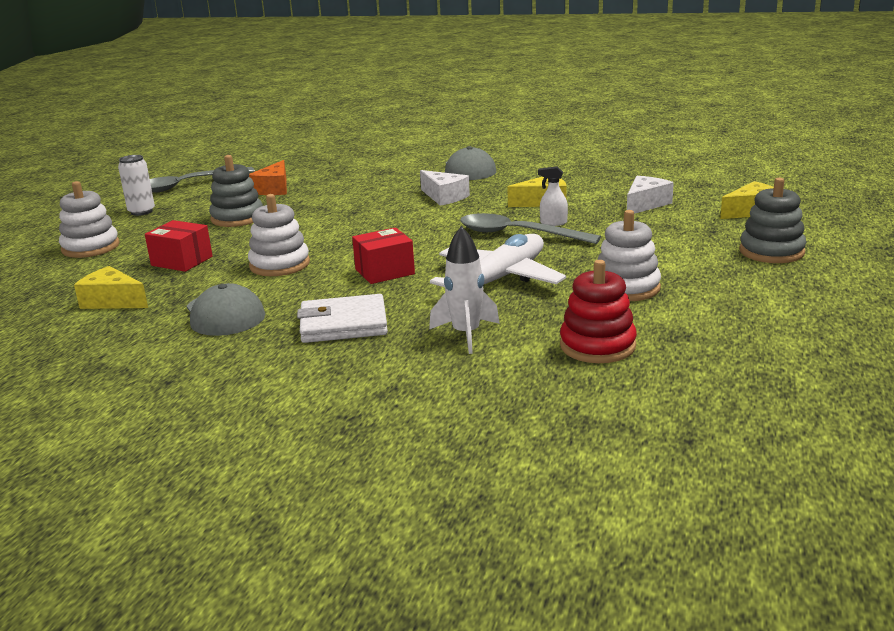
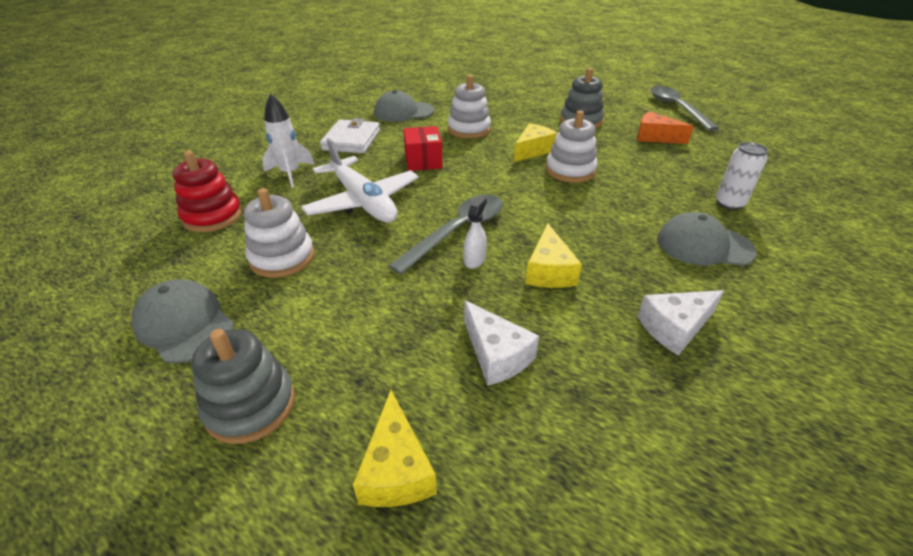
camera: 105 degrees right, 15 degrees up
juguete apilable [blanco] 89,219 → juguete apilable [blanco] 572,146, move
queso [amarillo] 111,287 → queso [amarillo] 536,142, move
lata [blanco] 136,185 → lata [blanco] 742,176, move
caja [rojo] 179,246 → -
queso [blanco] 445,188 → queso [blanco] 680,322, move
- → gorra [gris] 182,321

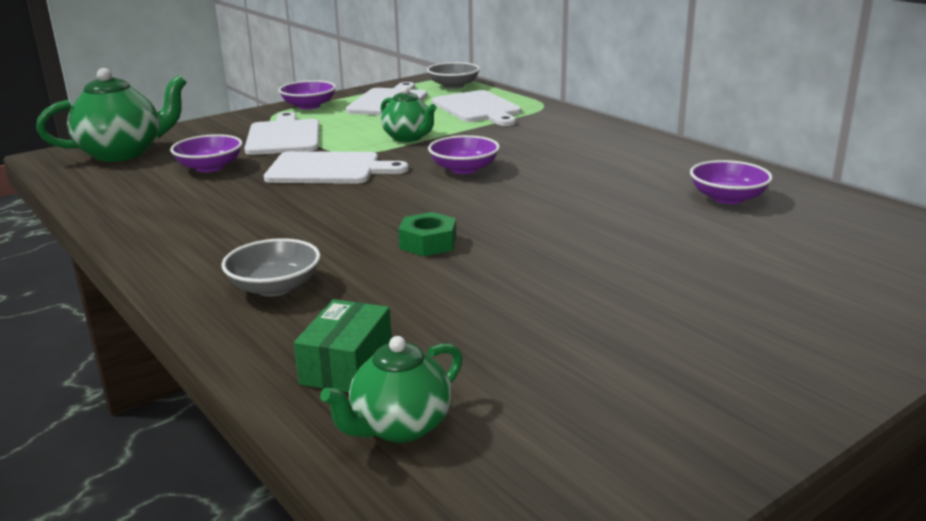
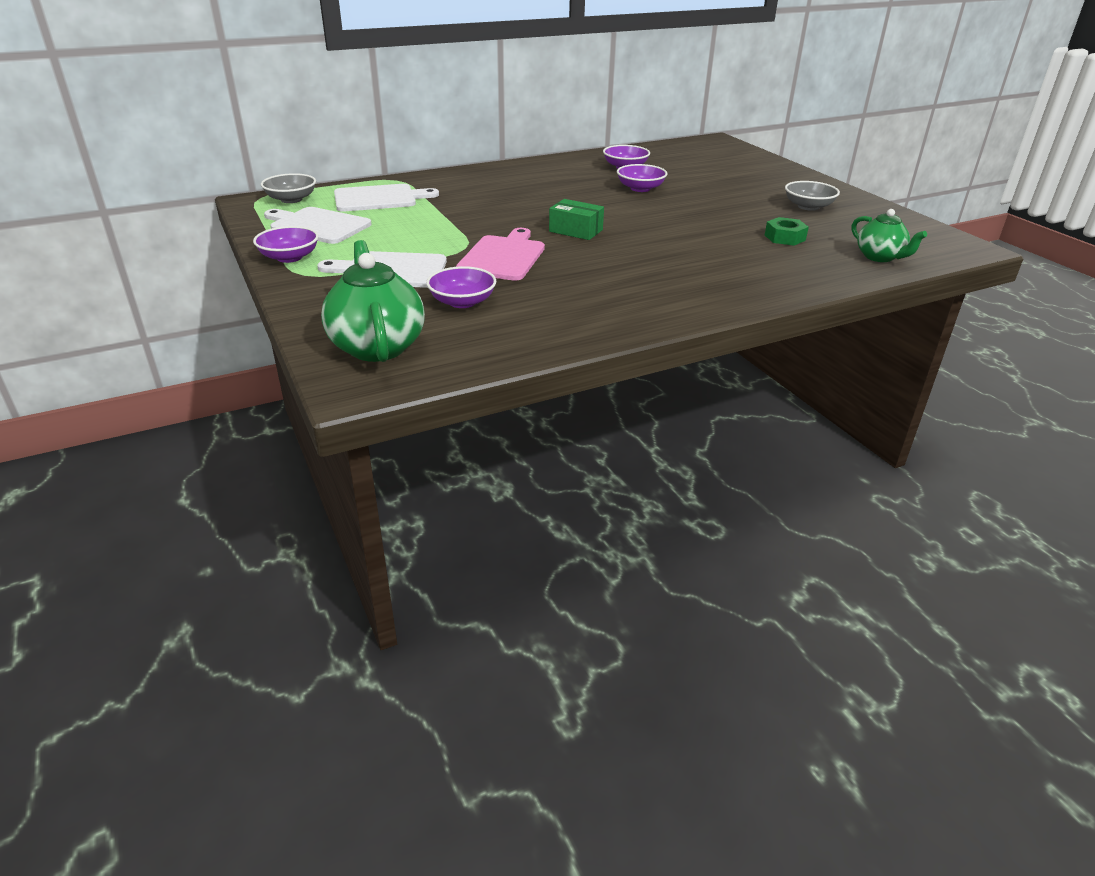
camera: 80 degrees left, 10 degrees up
cuenco [gris] 271,267 → cuenco [gris] 812,196, move
tabla de cortar [blanco] 336,167 → tabla de cortar [rosa] 500,254
caja [verde] 342,346 → caja [verde] 576,219, move
tetera [verde] 408,114 → -
tuerca [verde] 427,234 → tuerca [verde] 787,231, move
cuenco [morado] 464,154 → cuenco [morado] 642,178, move

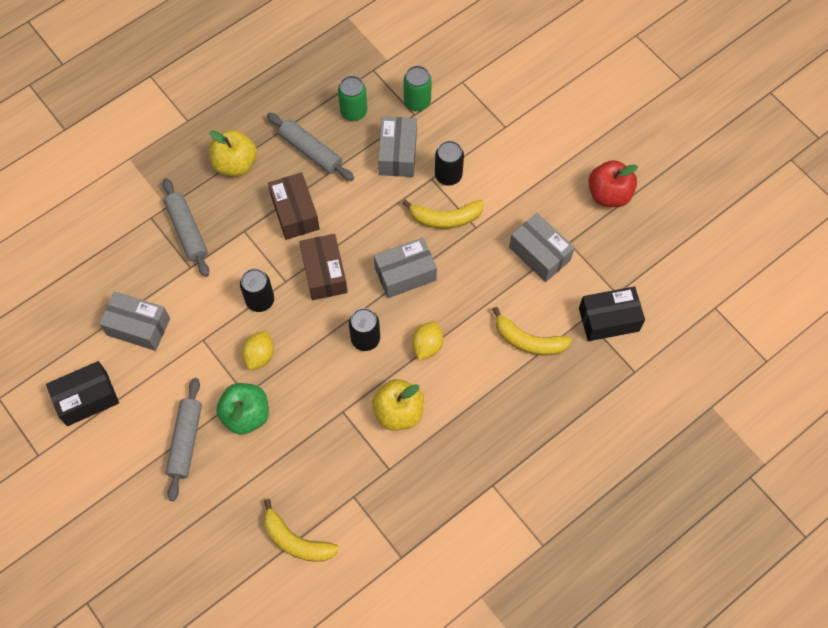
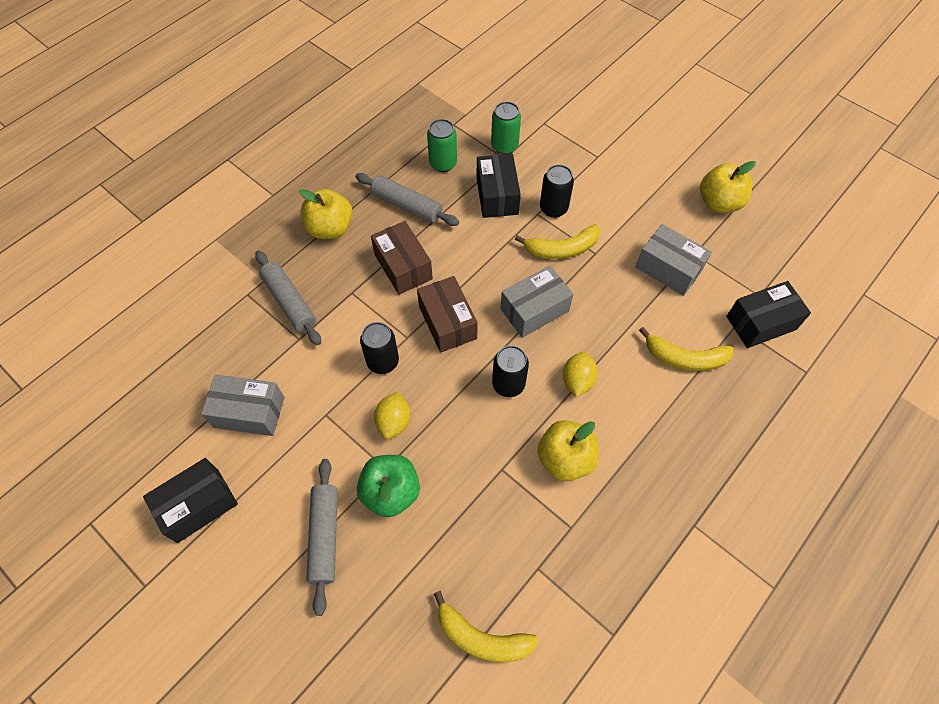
camera: 10 degrees left, 5 degrees down
caja [gris] 397,146 → caja [negro] 499,186
manzana [rojo] 613,183 → manzana [amarillo] 728,187

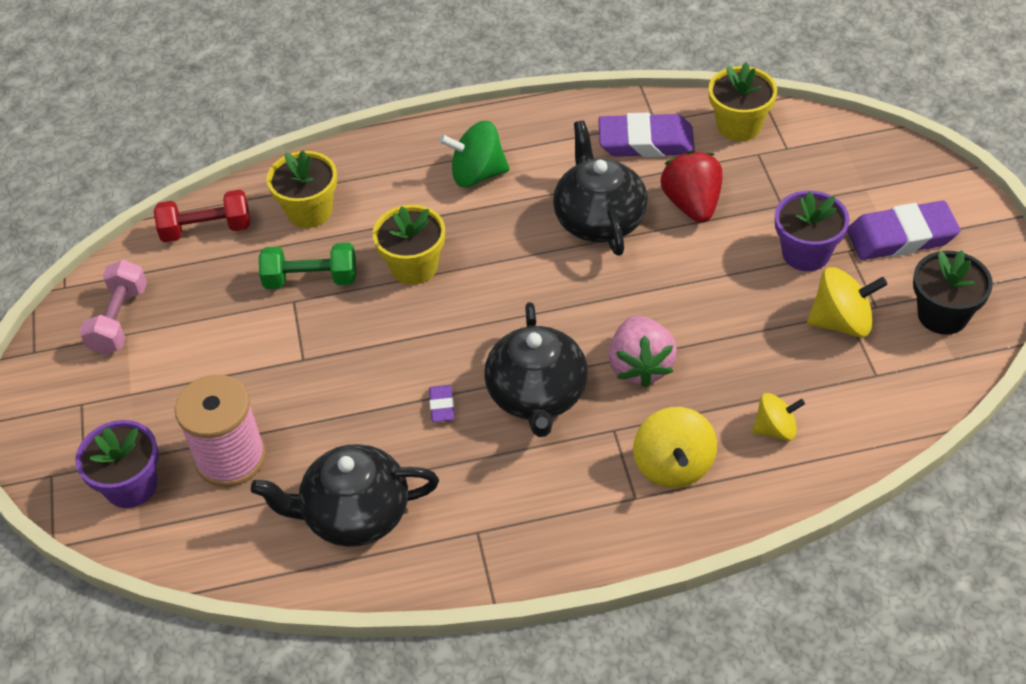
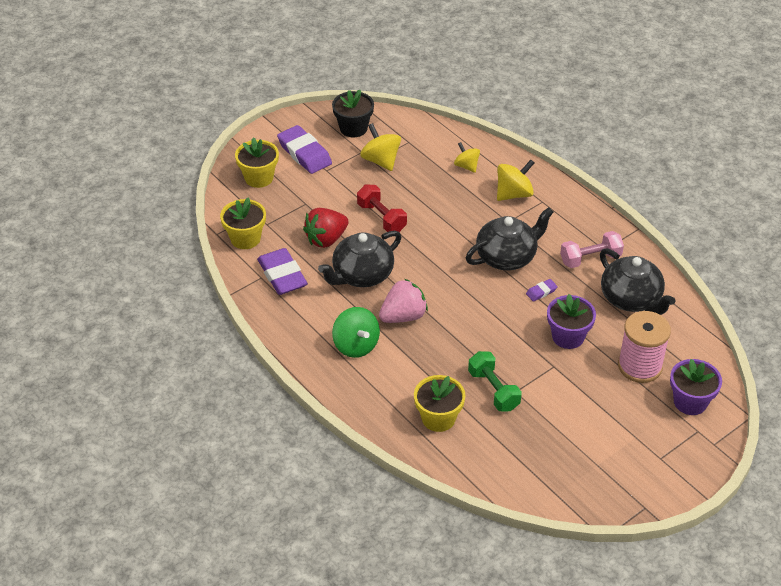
camera: 120 degrees left, 5 degrees down
mancuerna [rosa] 113,307 → mancuerna [rosa] 592,249, move
mancuerna [rojo] 202,216 → mancuerna [rojo] 382,208, move
maceta [amarillo] 408,245 → maceta [amarillo] 257,162, move
fresa [rosa] 642,352 → fresa [rosa] 403,301, move
maceta [morado] 812,230 → maceta [morado] 571,321, move

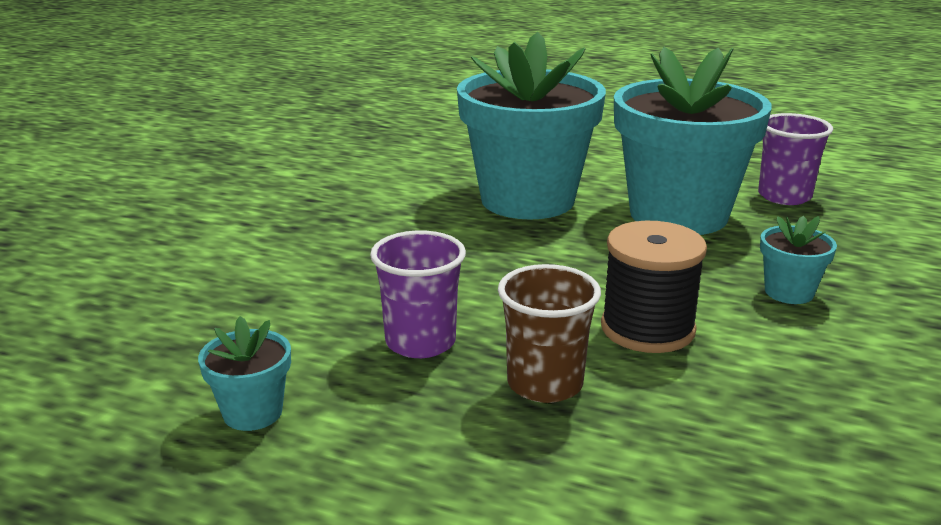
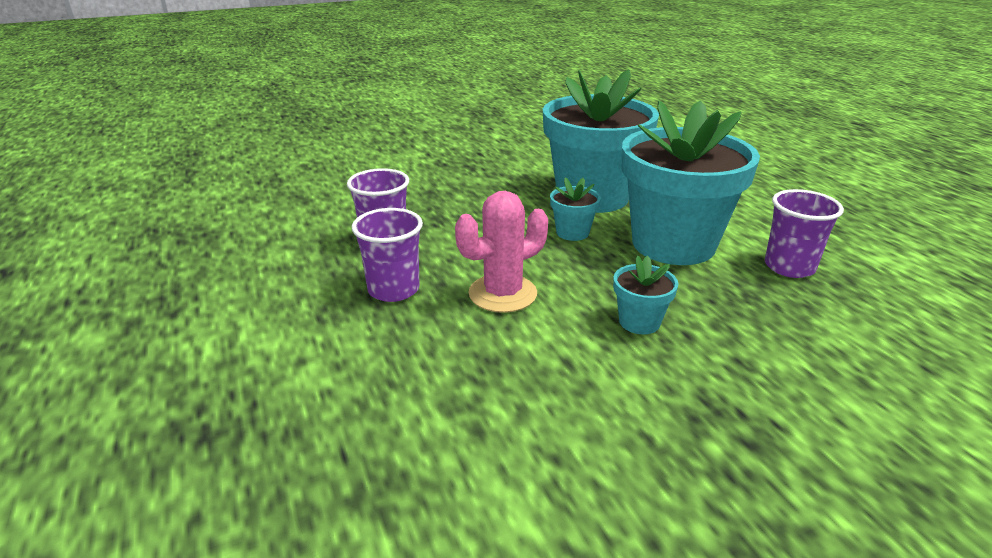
camera: 45 degrees right, 5 degrees up
maceta [turquesa] 244,373 → maceta [turquesa] 575,209, move
vaso [marrón] 549,333 → vaso [morado] 387,255
carrete [negro] 654,287 → cactus [rosa] 501,252

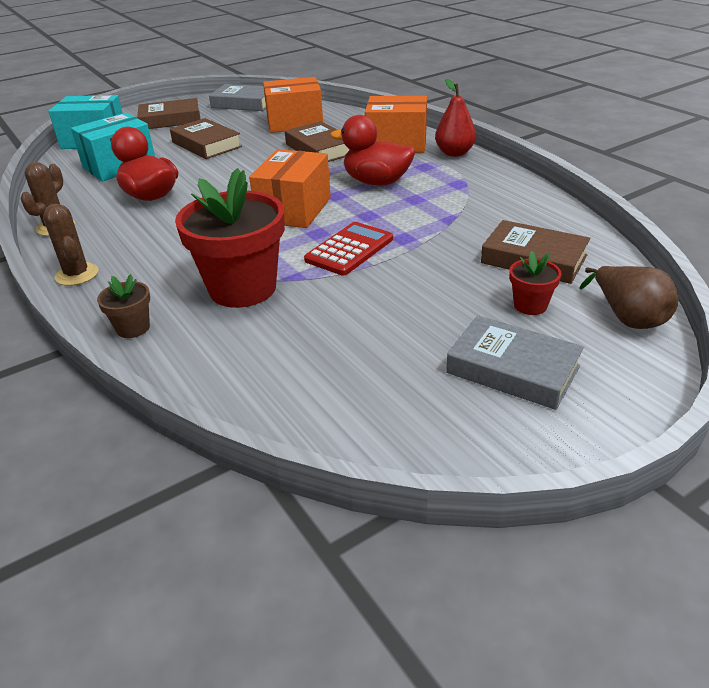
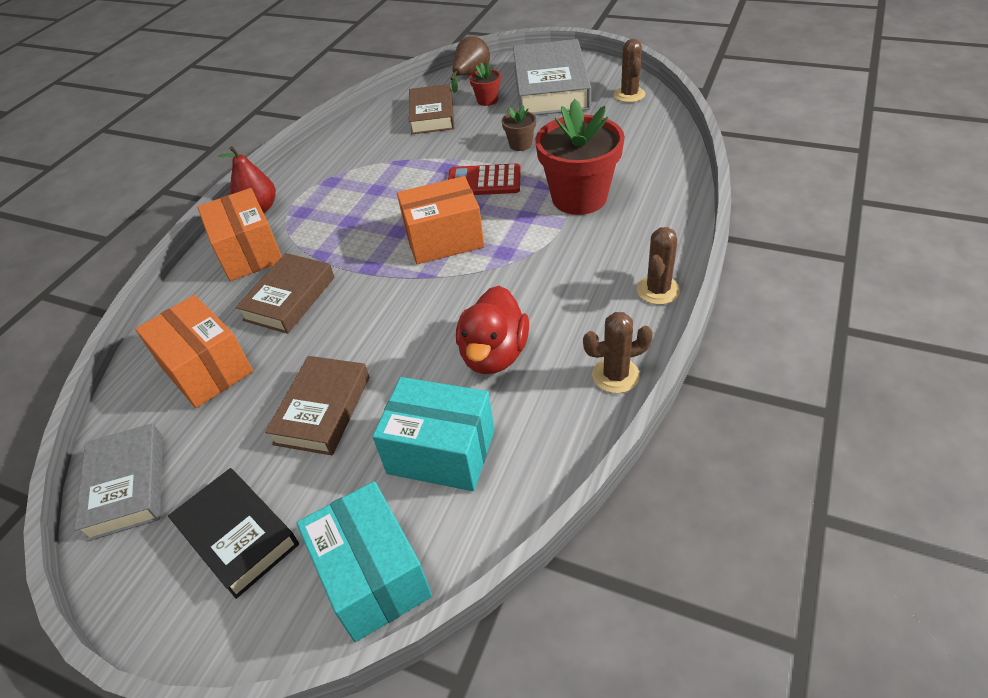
camera: 120 degrees left, 10 degrees up
maceta [marrón] 123,306 → maceta [marrón] 519,128, move
libro [marrón] 168,113 → libro [negro] 233,533
pato [rojo] 372,150 → -
libro [gris] 515,362 → libro [gris] 552,77, x1.63
- → cactus [marrón] 629,70

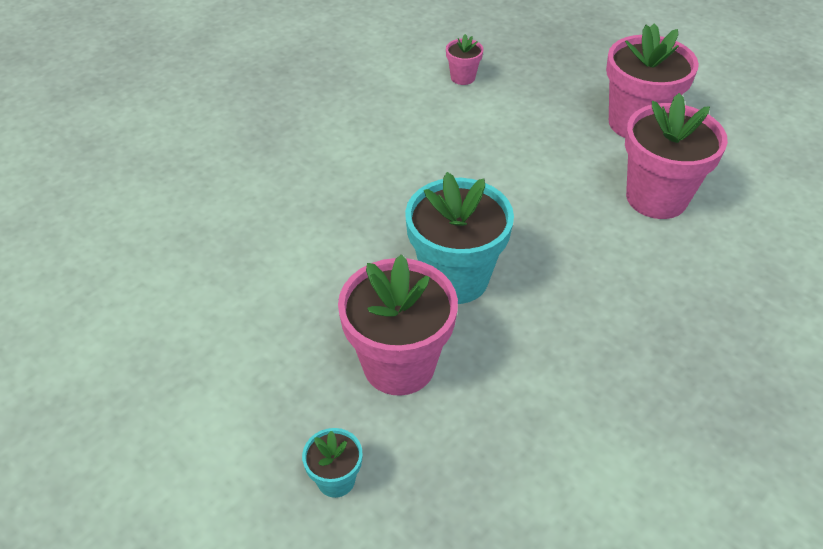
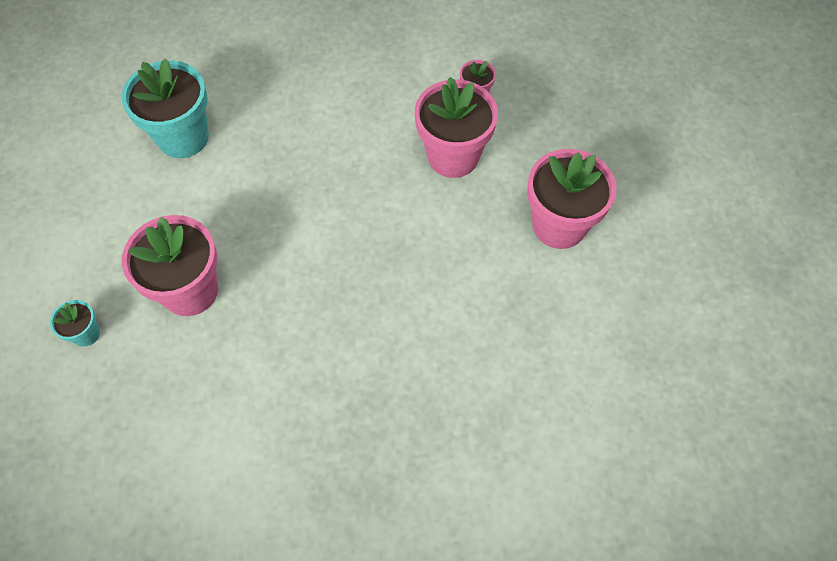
camera: 40 degrees right, 15 degrees up
maceta [turquesa] 459,238 → maceta [turquesa] 165,108, move
maceta [rosa] 676,156 → maceta [rosa] 456,127, move

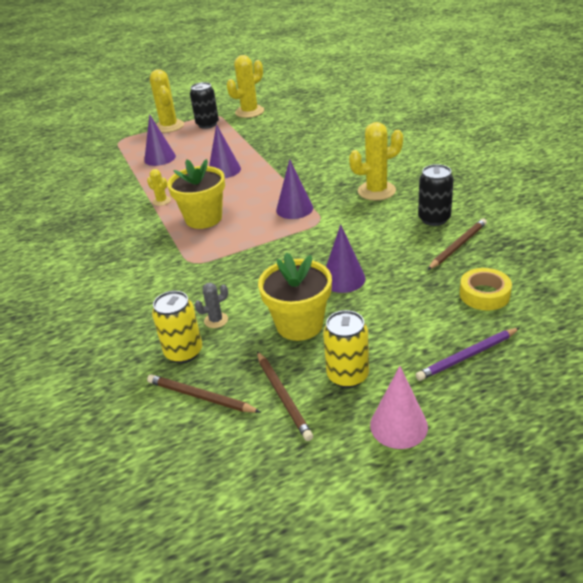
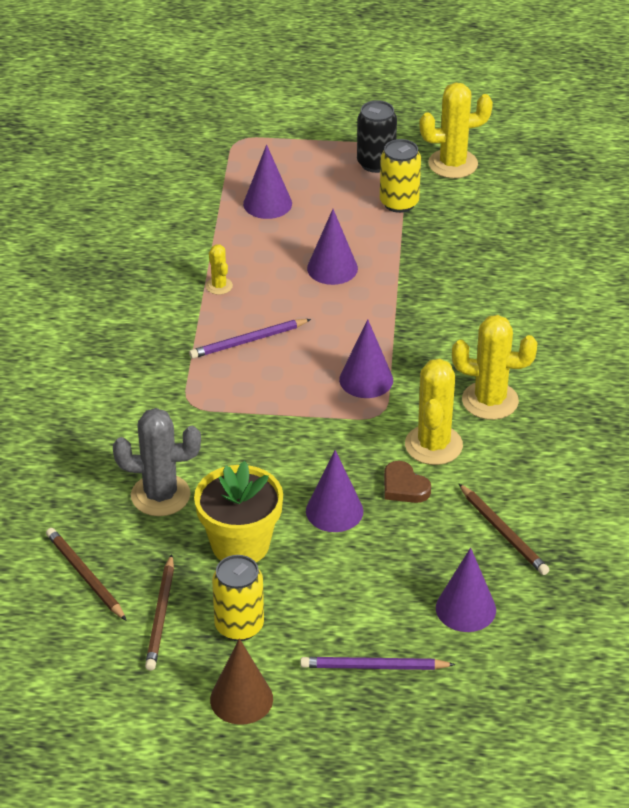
camera: 25 degrees right, 5 degrees up
cactus [amarillo] 167,101 → cactus [amarillo] 434,412, move
lata [amarillo] 177,327 → lata [amarillo] 400,176, move
maceta [amarillo] 196,194 → lápiz [morado] 250,339
cactus [gris] 211,305 → cactus [gris] 157,462, x1.98
cono [rosa] 399,407 → cono [marrón] 241,681
lata [negro] 436,195 → -
lápiz [marrón] 457,244 → lápiz [marrón] 504,529, 75 degrees clockwise
cinta adhesiva [amarillo] 486,289 → cono [morado] 466,590
- → corazón [marrón] 407,482

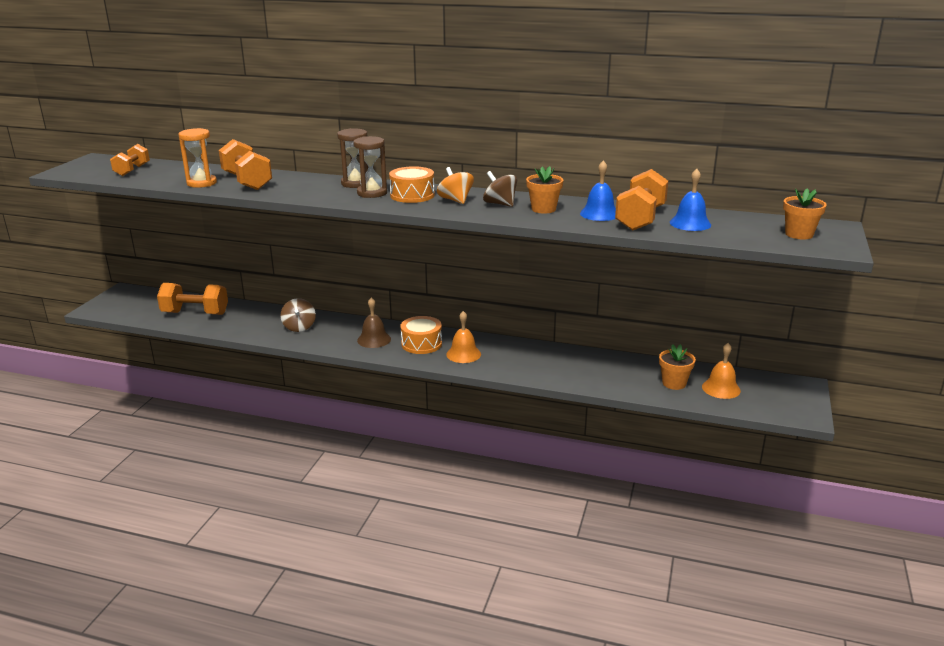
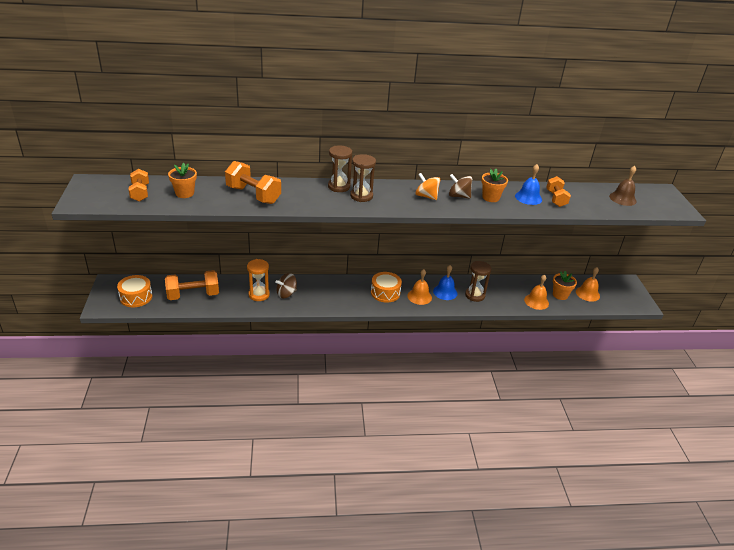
camera: 25 degrees left, 10 degrees up
reloj de arena [naranja] 197,158 → reloj de arena [naranja] 258,280, move
peonza [marrón] 298,315 → peonza [marrón] 286,285, 90 degrees clockwise
campana [marrón] 374,322 → campana [marrón] 623,186, move
tambor [naranja] 412,184 → tambor [naranja] 134,291, move
mancuerna [naranja] 641,200 → mancuerna [naranja] 558,191, x0.64
campana [azul] 690,200 → campana [azul] 445,282, move
maceta [naranja] 805,214 → maceta [naranja] 182,180, move
- → reloj de arena [marrón] 478,281
- → campana [naranja] 536,292

